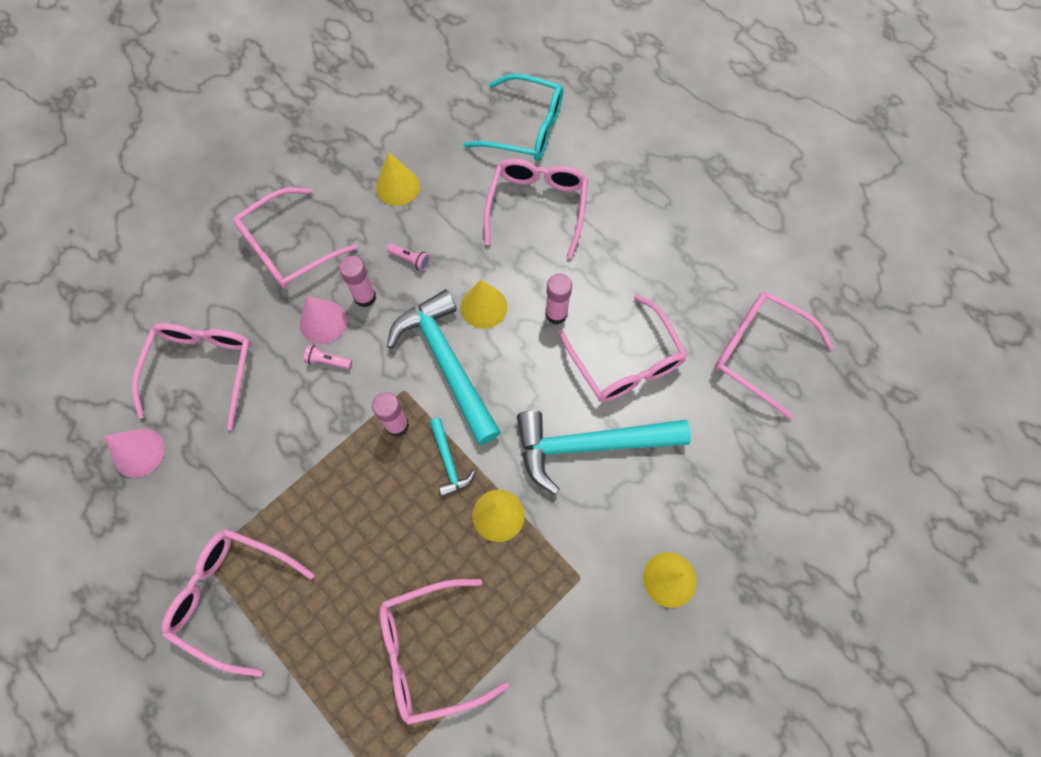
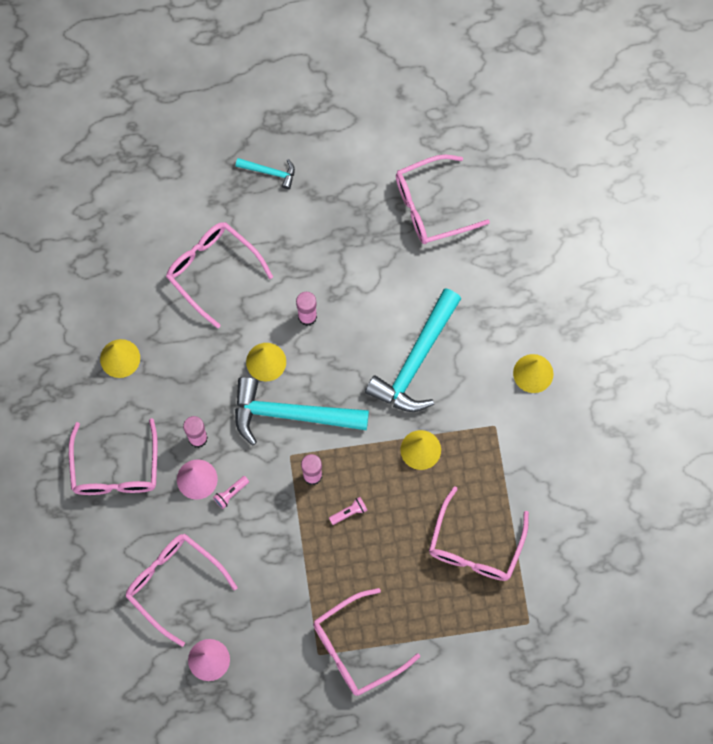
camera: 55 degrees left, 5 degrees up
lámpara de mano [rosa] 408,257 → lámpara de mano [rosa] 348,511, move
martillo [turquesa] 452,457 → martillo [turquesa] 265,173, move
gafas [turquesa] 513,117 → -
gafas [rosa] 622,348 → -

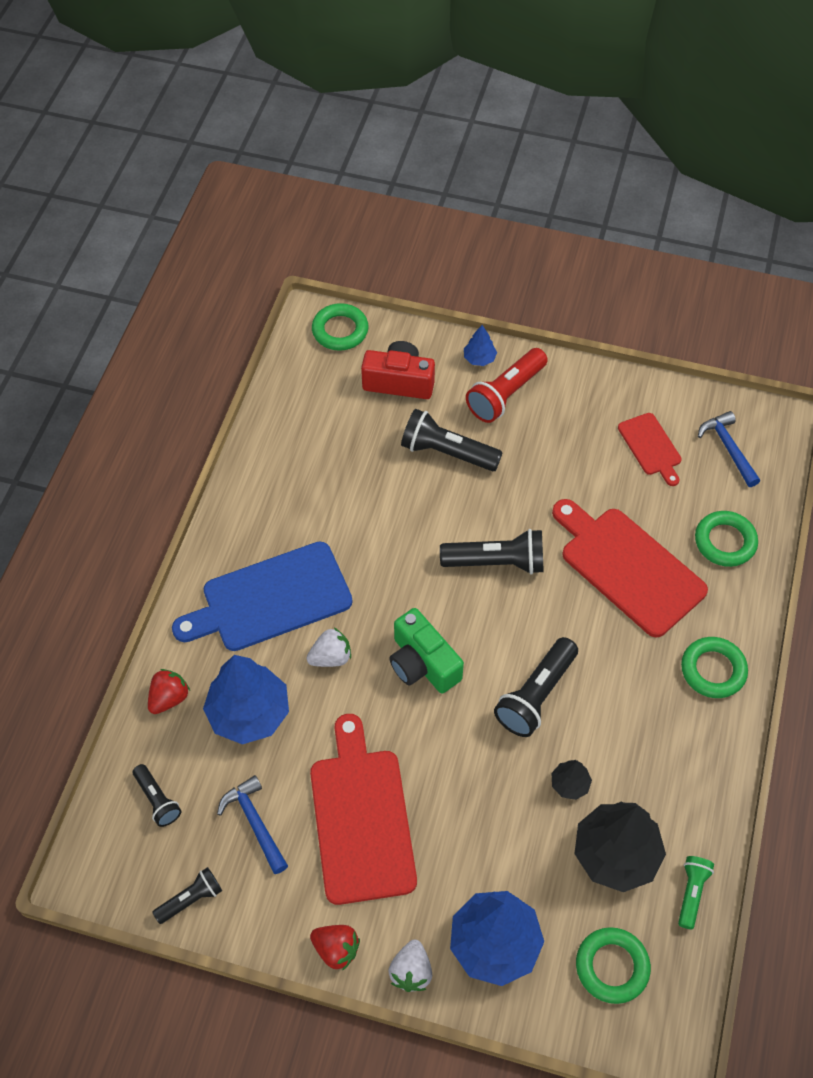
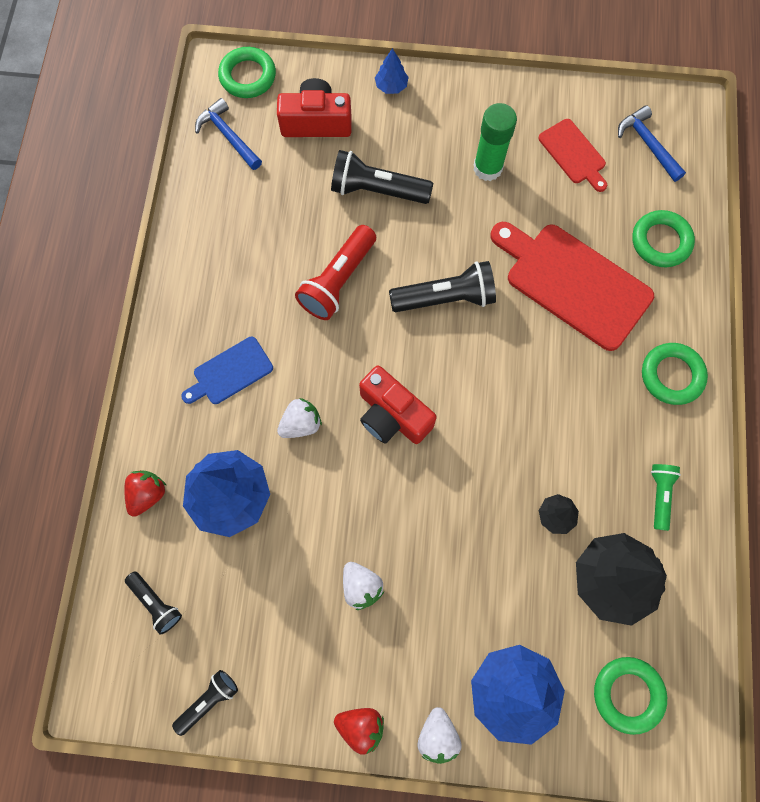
camera: 10 degrees left, 15 degrees up
tabla de cortar [azul] 262,596 → tabla de cortar [azul] 227,370, x0.53
martillo [azul] 252,824 → martillo [azul] 228,134, move
tabla de cortar [rojo] 363,809 → fresa [blanco] 363,586
cámara [verde] 426,651 → cámara [rojo] 398,405
lámpara de mano [rojo] 507,385 → lámpara de mano [rojo] 335,272, move
lámpara de mano [negro] 536,687 → -
lámpara de mano [verde] 696,892 → lámpara de mano [verde] 666,497, move
- → barra de pegamento [verde] 495,142

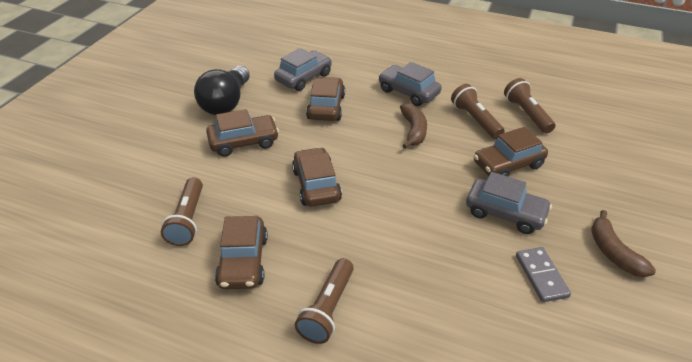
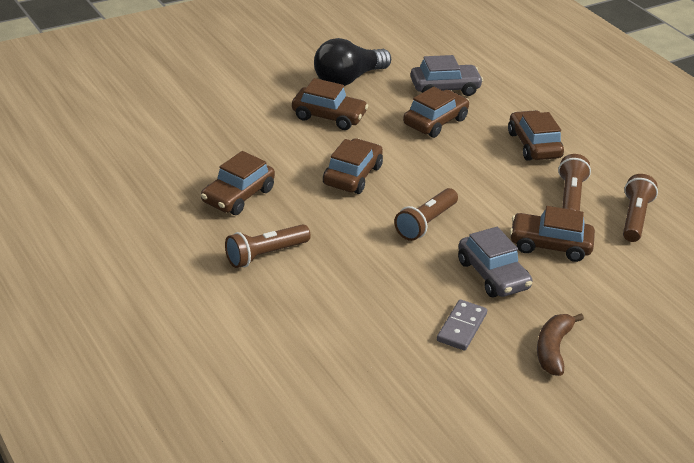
camera: 35 degrees right, 5 degrees down
lámpara de mano [marrón] 182,211 → lámpara de mano [marrón] 426,214, move
coche [gris] 410,84 → coche [marrón] 536,135
plátano [marrón] 413,126 → -

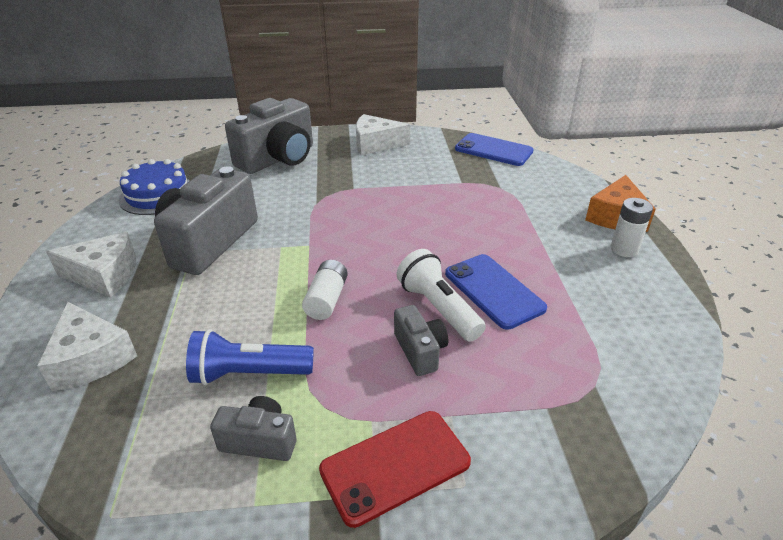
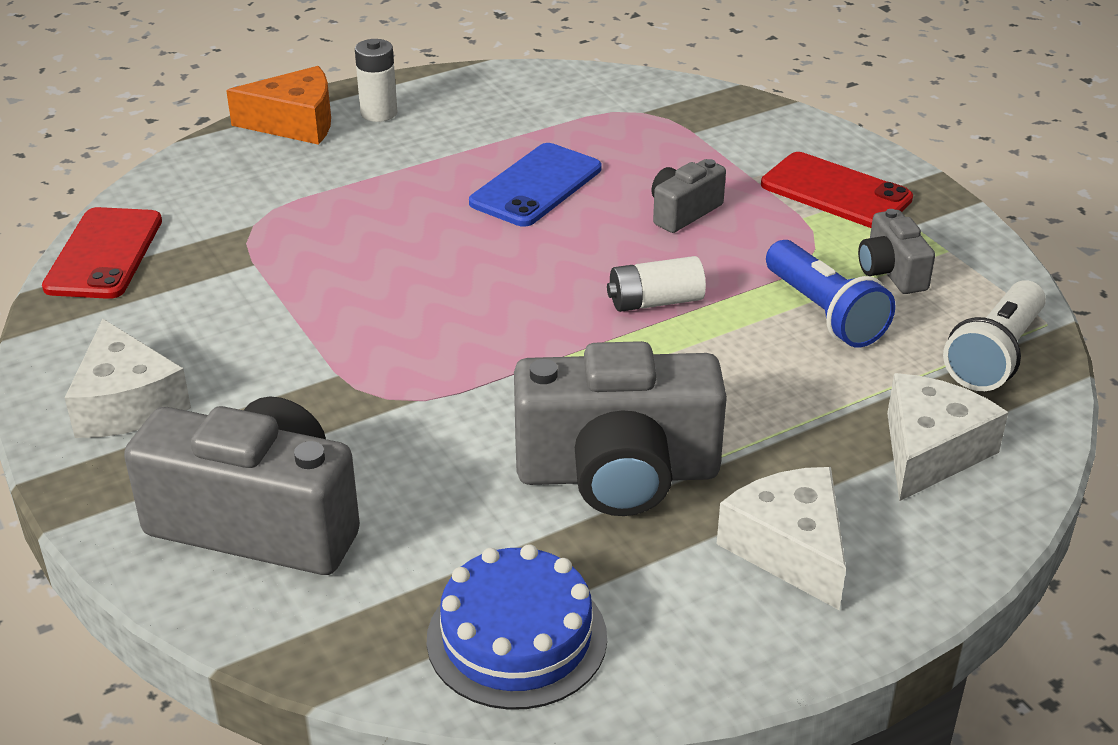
camera: 115 degrees left, 0 degrees up
lámpara de mano [blanco] 441,295 → lámpara de mano [blanco] 994,335, move
móvil [azul] 494,149 → móvil [rojo] 102,253

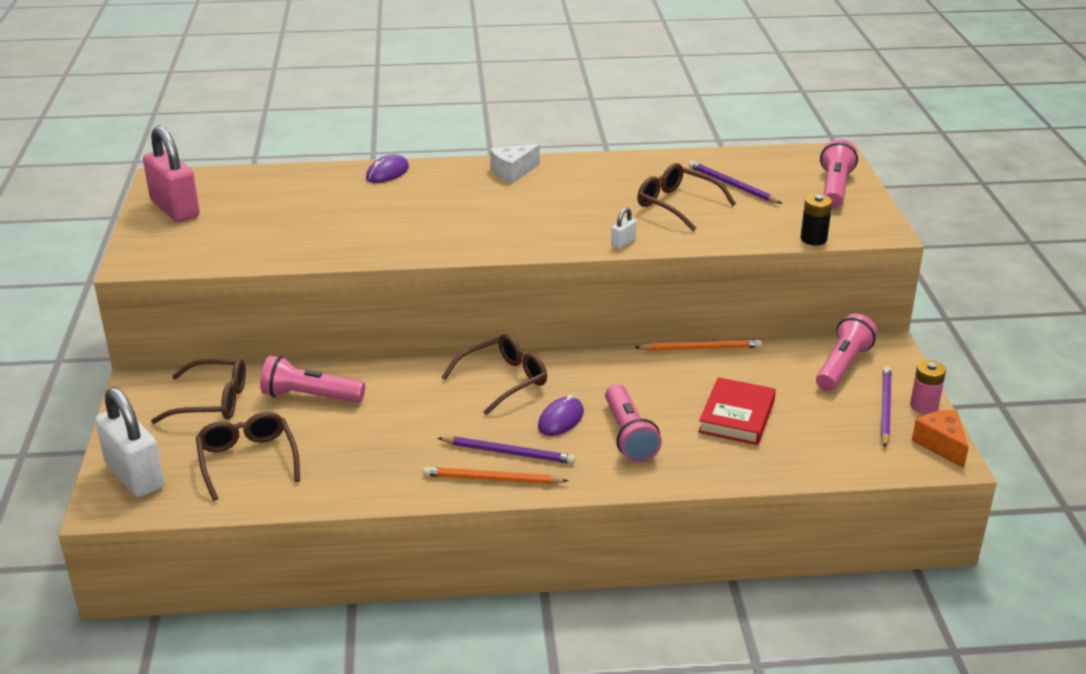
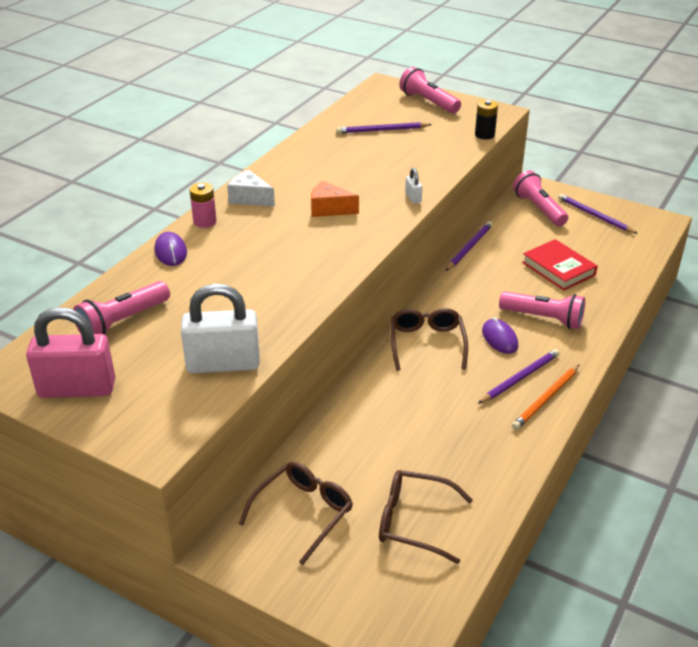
camera: 55 degrees left, 5 degrees up
candado [blanco] 129,442 → candado [blanco] 220,328, move
lámpara de mano [rosa] 312,379 → lámpara de mano [rosa] 121,308, move
queso [blanco] 515,163 → queso [blanco] 251,188, 120 degrees clockwise
lápiz [naranja] 698,345 → lápiz [morado] 469,246
gafas [marrón] 686,197 → -
pila [rosa] 928,387 → pila [rosa] 203,205, move
queso [naranja] 940,439 → queso [naranja] 335,199, move

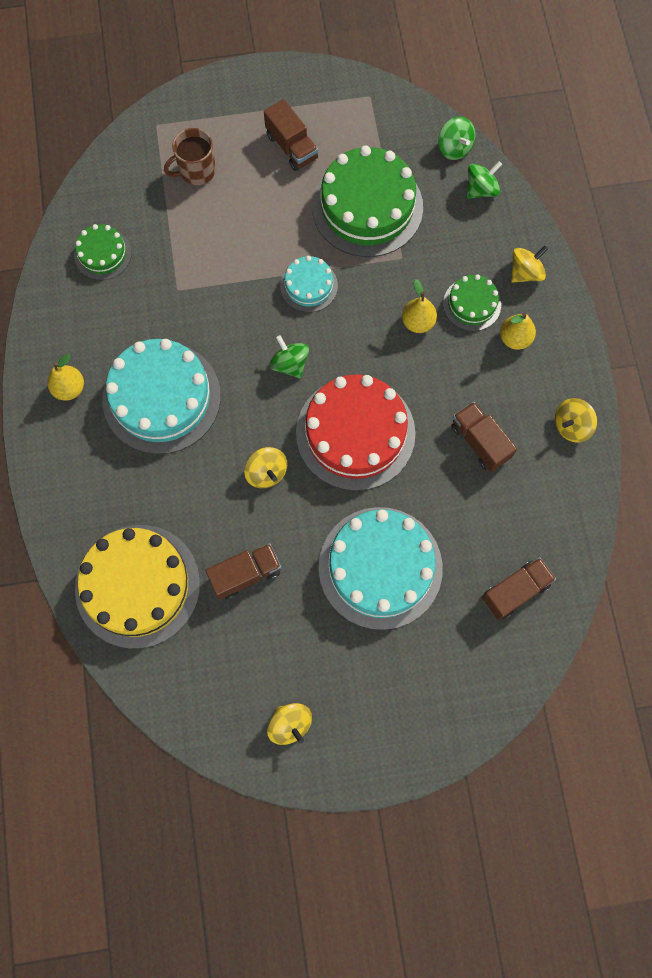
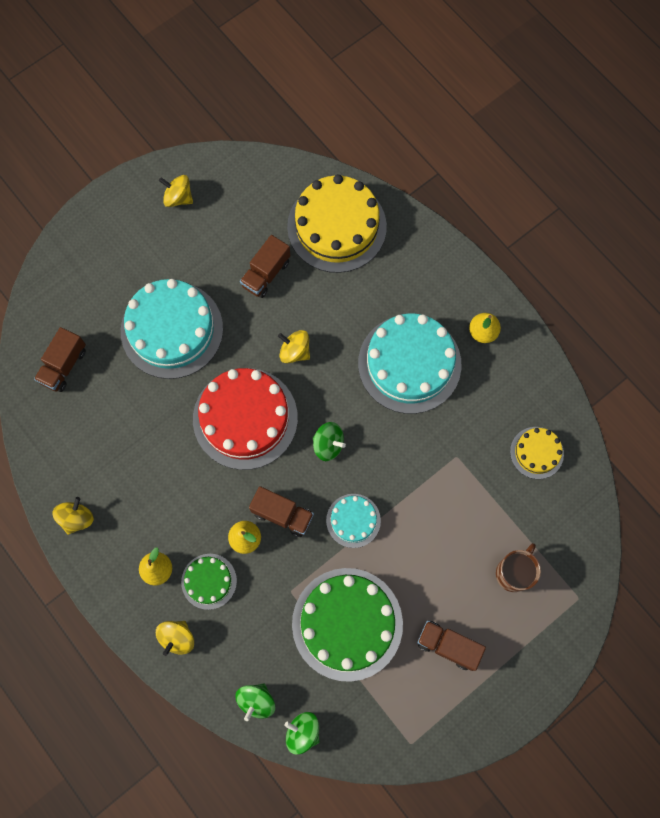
camera: 150 degrees right, 0 degrees up
tarta [verde] 103,252 → tarta [amarillo] 537,453
camión [marrón] 484,437 → camión [marrón] 281,511, move

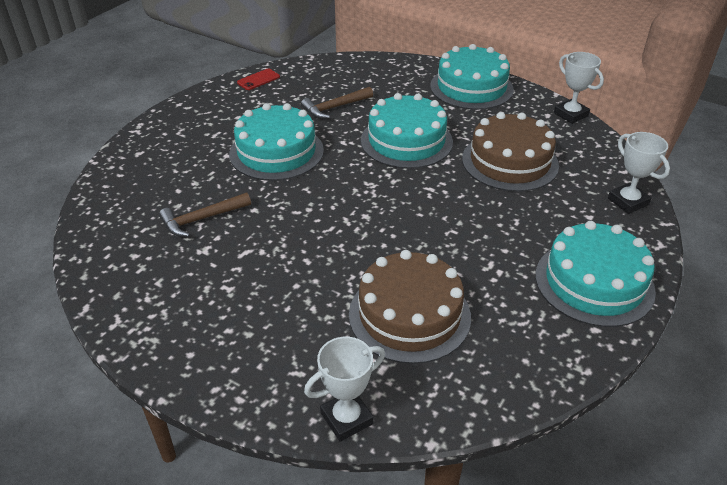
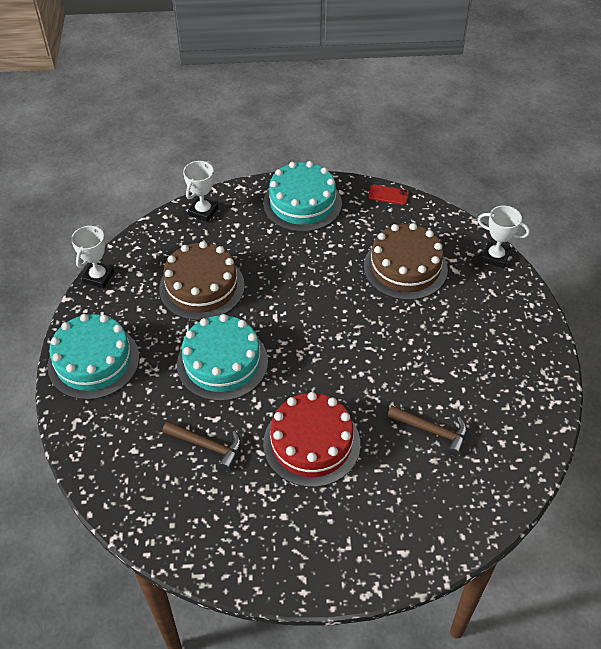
camera: 125 degrees left, 10 degrees up
tarta [turquesa] 276,142 → tarta [rojo] 311,439
móvil [rojo] 258,79 → móvil [rojo] 388,195, move

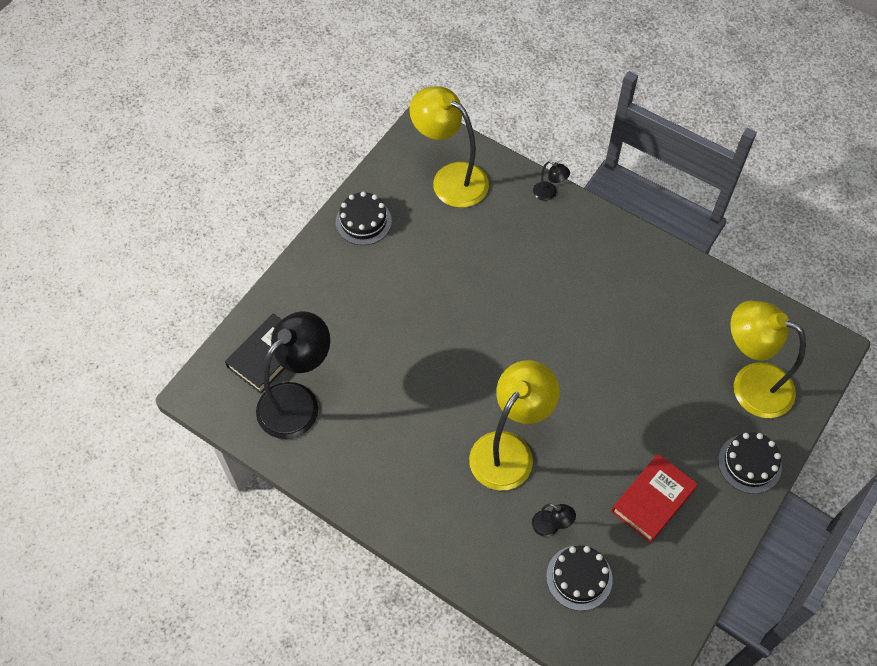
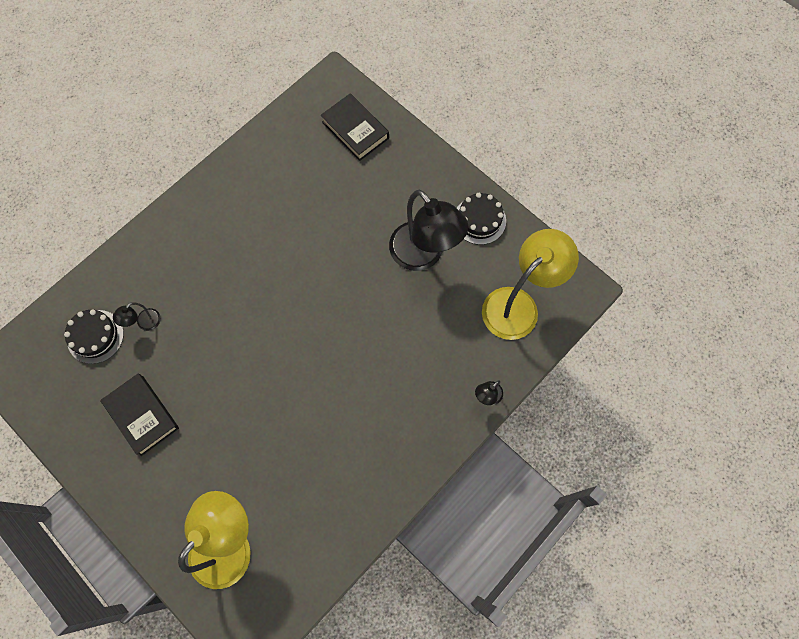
camera: 100 degrees right, 10 degrees up
lámpara [negro] 293,375 → lámpara [negro] 428,230, move
lámpara [amarillo] 514,425 → -
libro [rojo] 654,498 → libro [negro] 139,415
tarta [negro] 750,463 → -

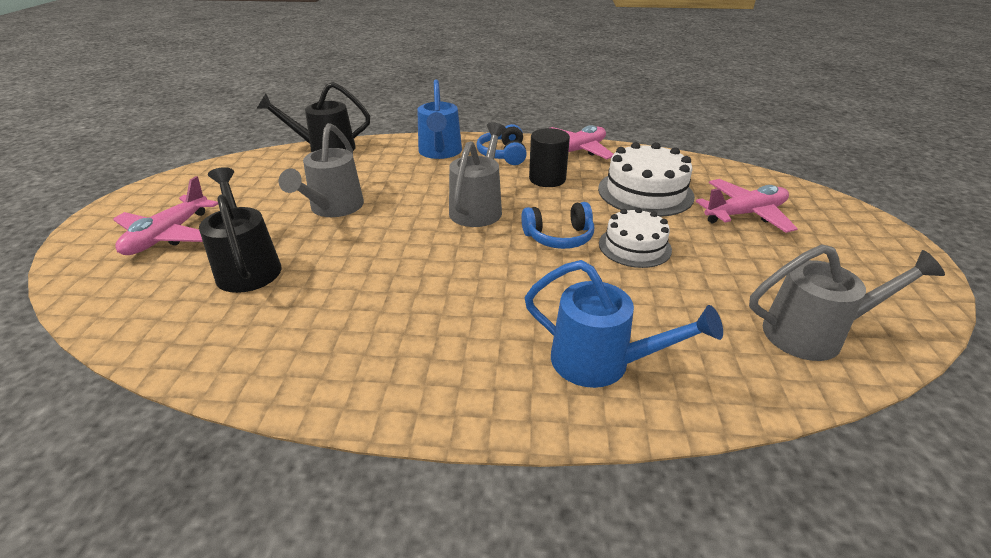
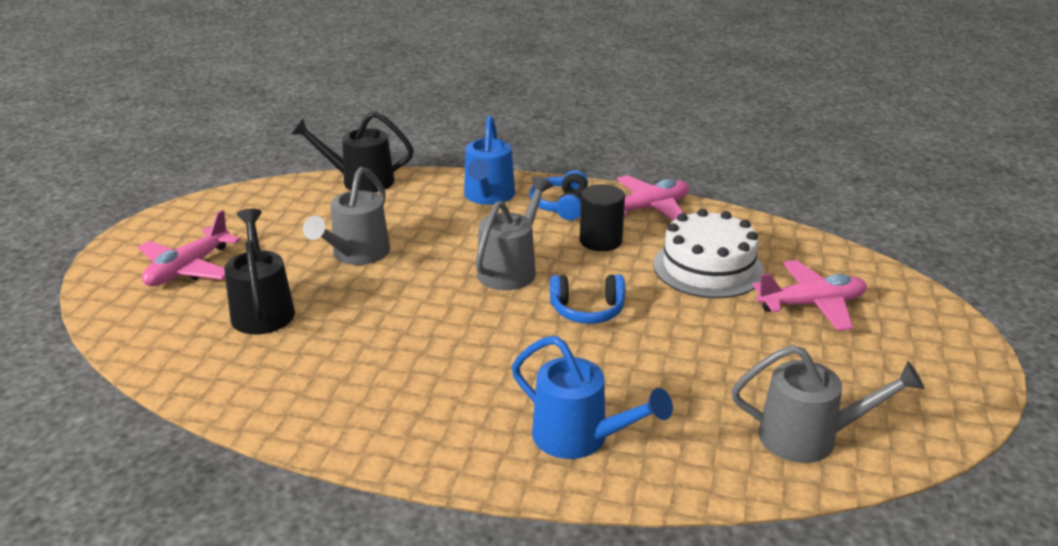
camera: 10 degrees right, 5 degrees down
tarta [blanco] 635,238 → -

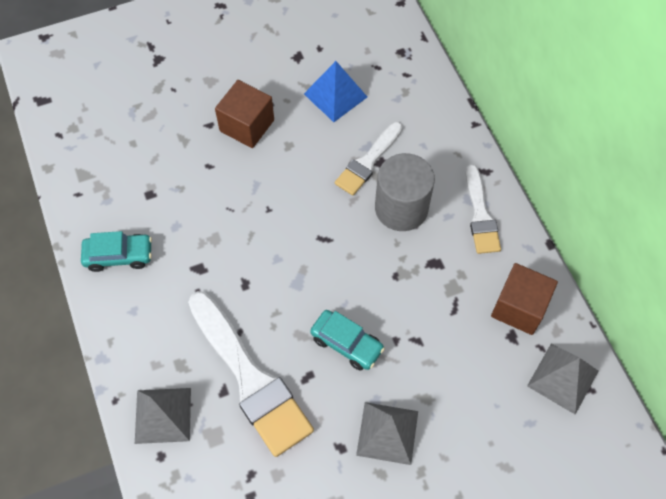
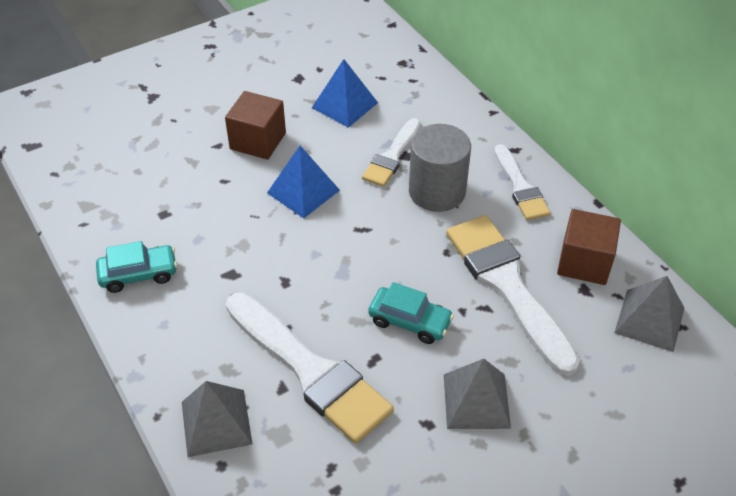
camera: 10 degrees left, 15 degrees down
- → pirámide [azul] 303,182
- → pincel [blanco] 513,295

